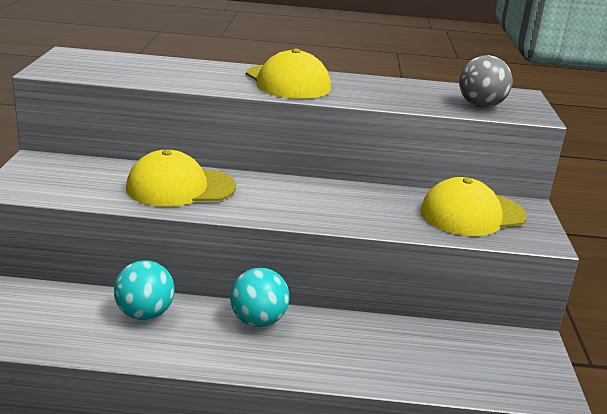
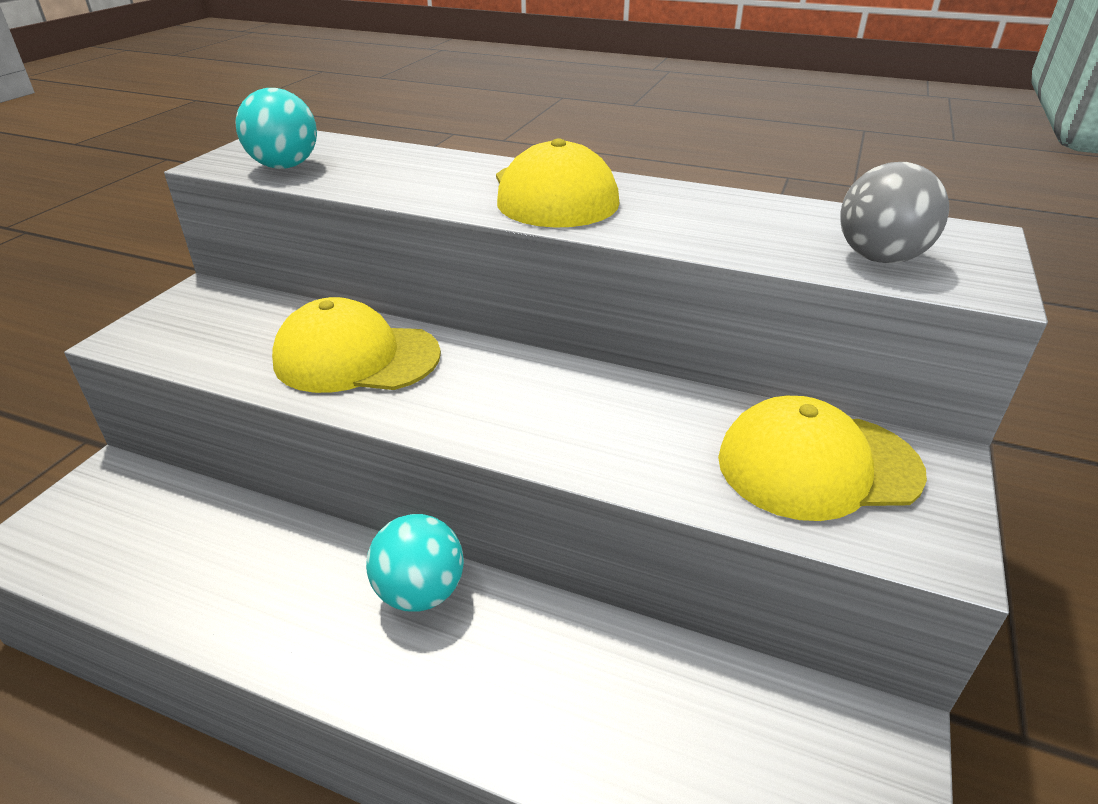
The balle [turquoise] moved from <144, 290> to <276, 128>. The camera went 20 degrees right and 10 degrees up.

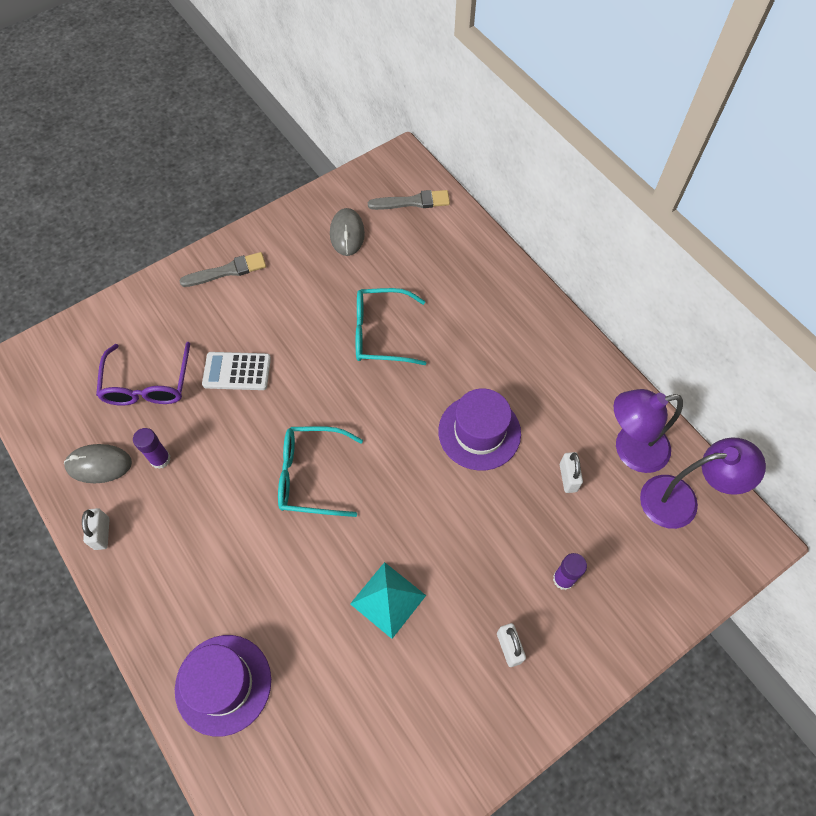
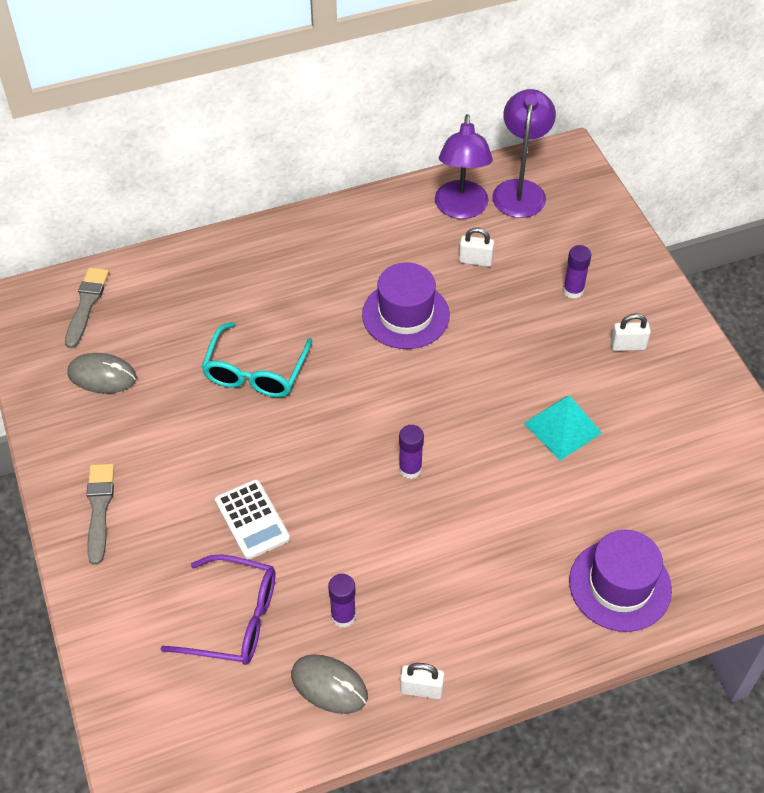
The calculatrice [blanc] at <236, 371> turned 45 degrees counterclockwise. The souris [gris] at <98, 463> turned 75 degrees counterclockwise. The lunettes [turquoise] at <320, 471> was replaced by the bâton de colle [violet] at <411, 452>. The camera went 75 degrees left and 10 degrees down.

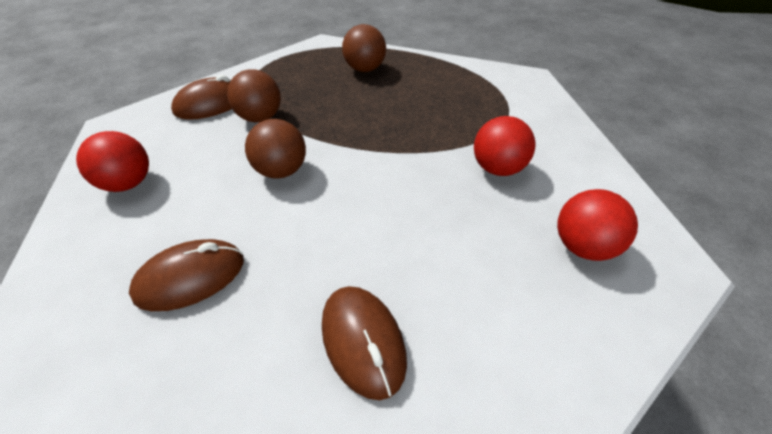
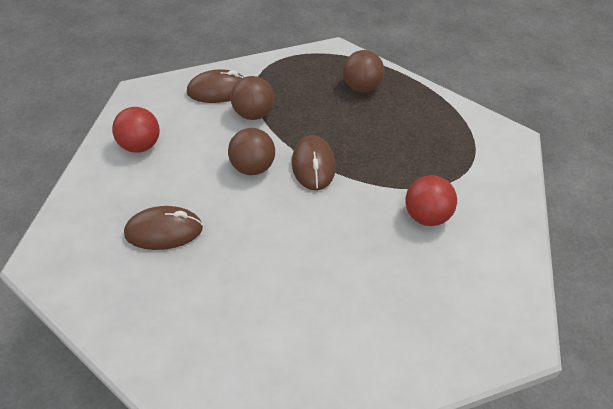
The souris [marron] moved from <364, 343> to <314, 163>. The balle [rouge] at <597, 225> disappeared. The camera went 20 degrees right and 0 degrees up.

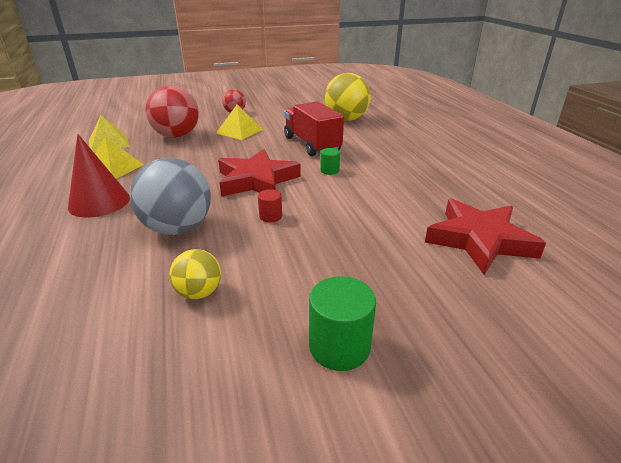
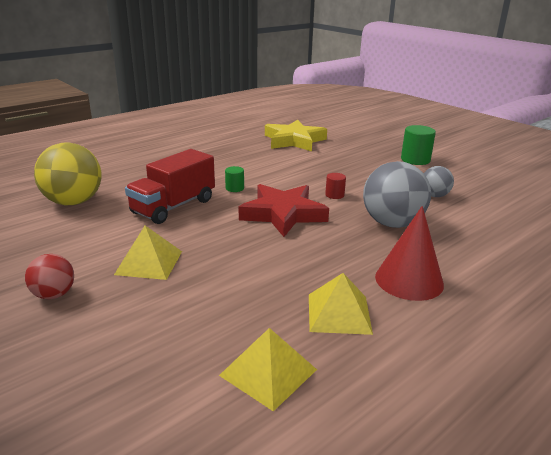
The étoile [rouge] at <485, 237> became the étoile [jaune] at <296, 135>. The balle [jaune] at <195, 274> became the balle [gris] at <439, 181>. The balle [rouge] at <172, 111> disappeared. The camera went 115 degrees left and 5 degrees down.

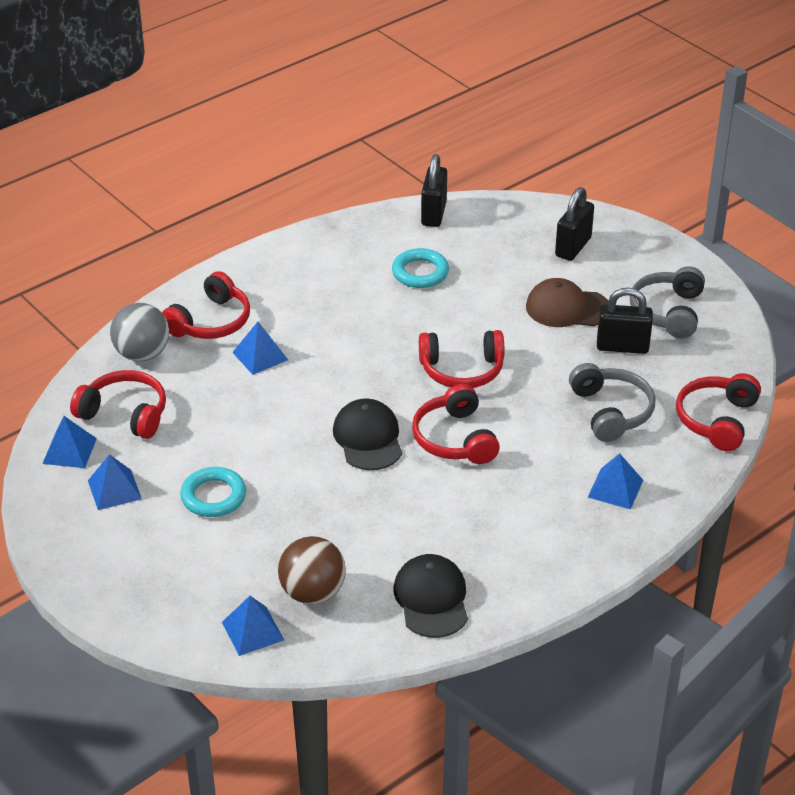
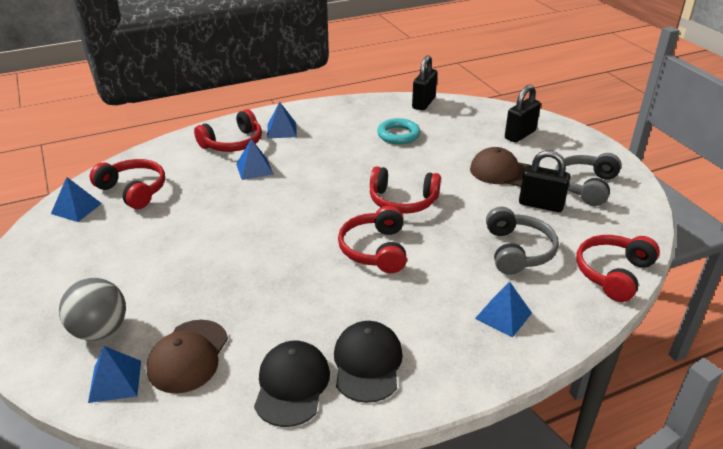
The balle [gris] moved from <139, 332> to <92, 309>. The balle [marron] at <312, 570> was replaced by the casquette [marron] at <187, 356>. The pyramide [bleu] moved from <115, 482> to <282, 120>. The casquette [noir] moved from <367, 434> to <368, 362>. The anneau [turquoise] at <213, 492> disappeared. The camera went 15 degrees right and 5 degrees down.

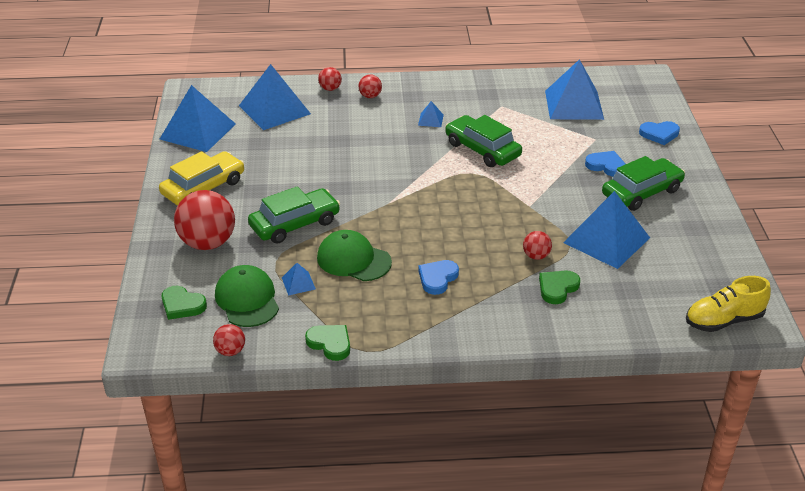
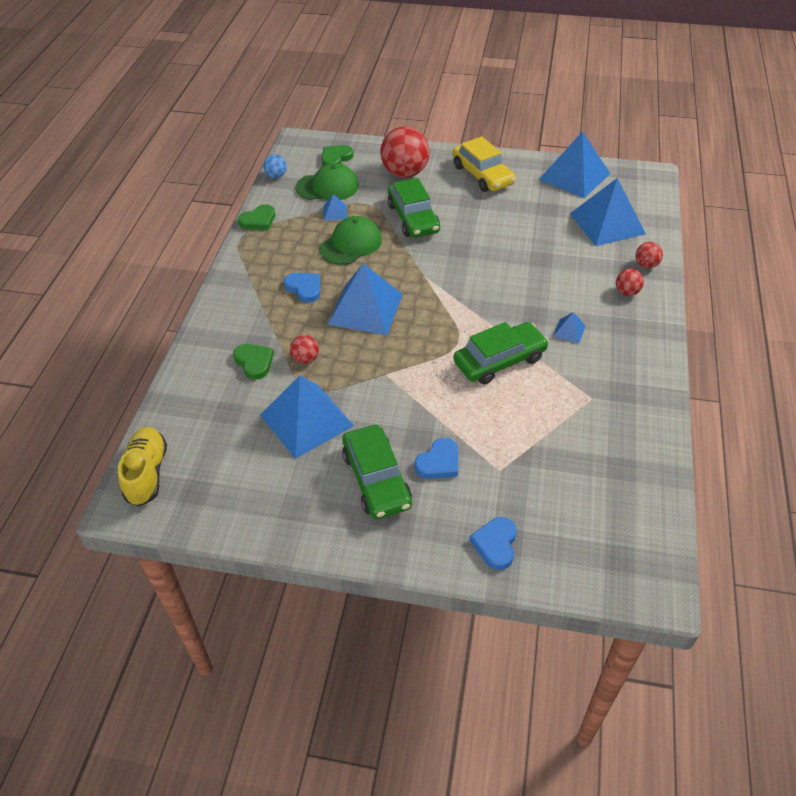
The balle [rouge] at <229, 340> became the balle [bleu] at <275, 166>. The pyramide [bleu] moved from <574, 89> to <365, 299>. The camera went 105 degrees right and 10 degrees up.

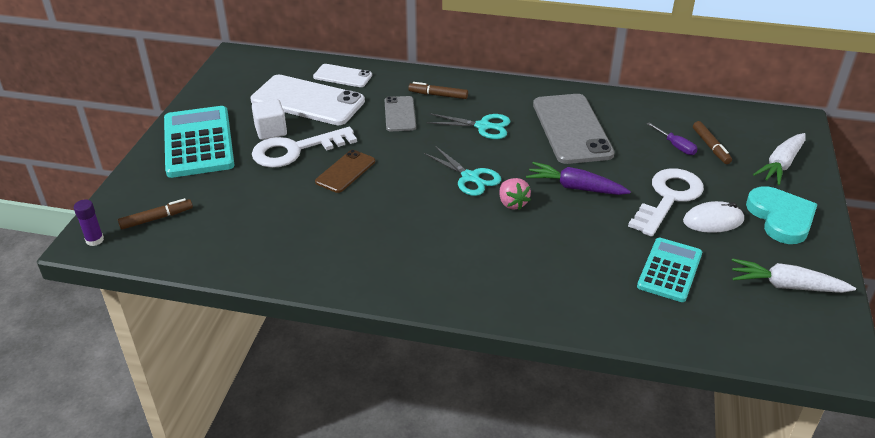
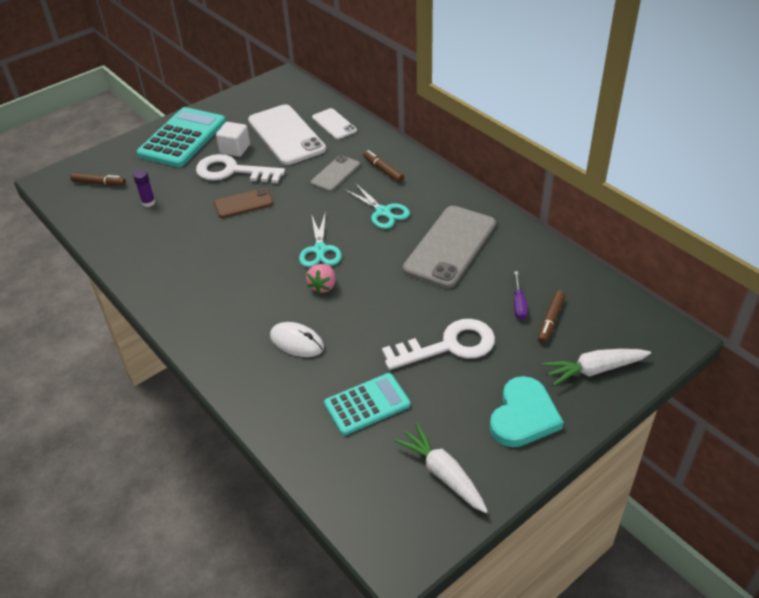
The bâton de colle [violet] moved from <89, 223> to <144, 188>. The souris [blanc] moved from <713, 217> to <297, 339>. The carotte [violet] at <578, 178> disappeared. The camera went 40 degrees right and 5 degrees up.

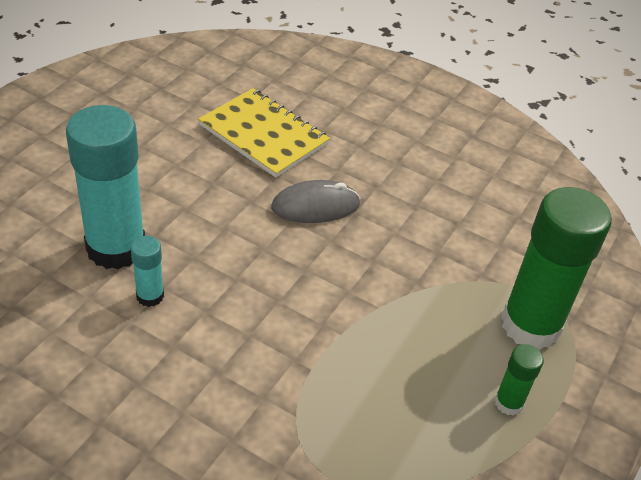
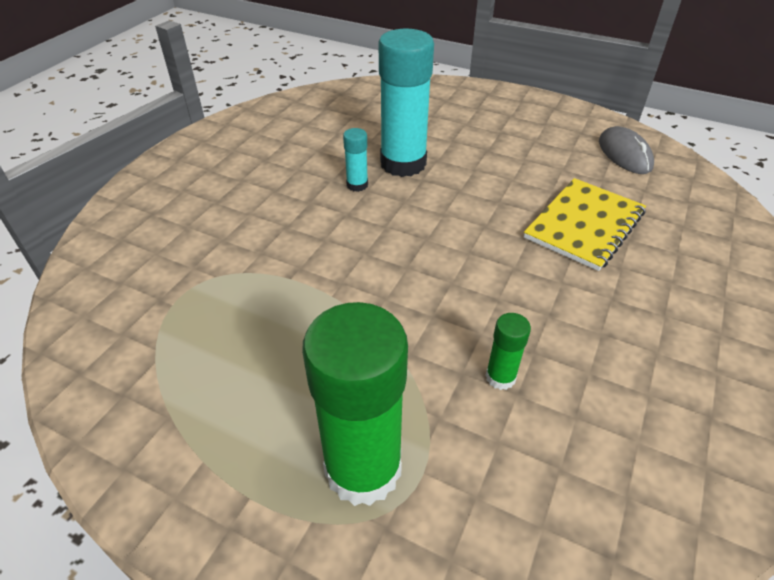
The bâton de colle [vert] moved from <519, 380> to <508, 351>. The souris [gris] moved from <316, 201> to <626, 150>. The camera went 90 degrees right and 0 degrees up.

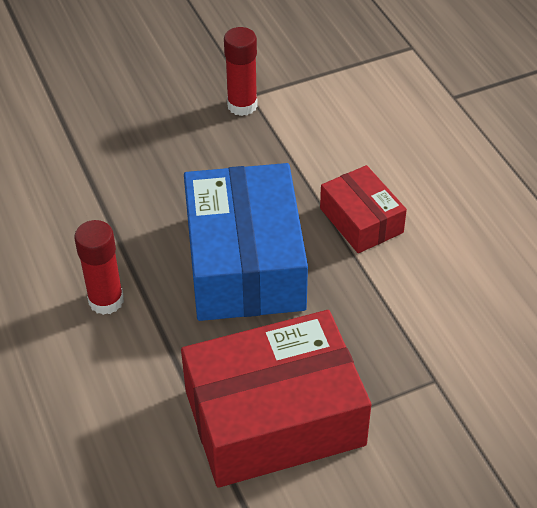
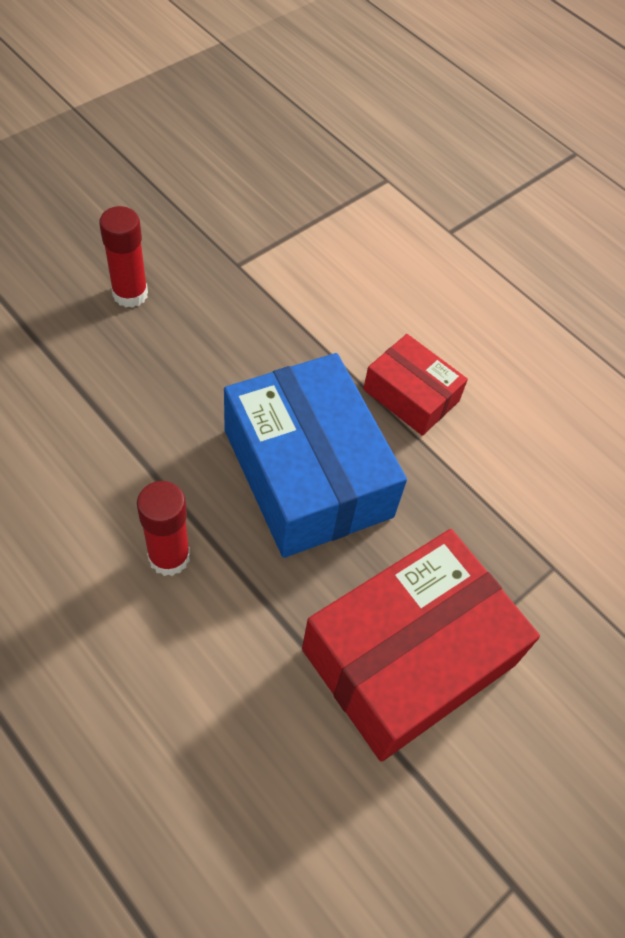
The bâton de colle [rouge] moved from <241, 71> to <123, 257>. The camera went 25 degrees left and 10 degrees up.

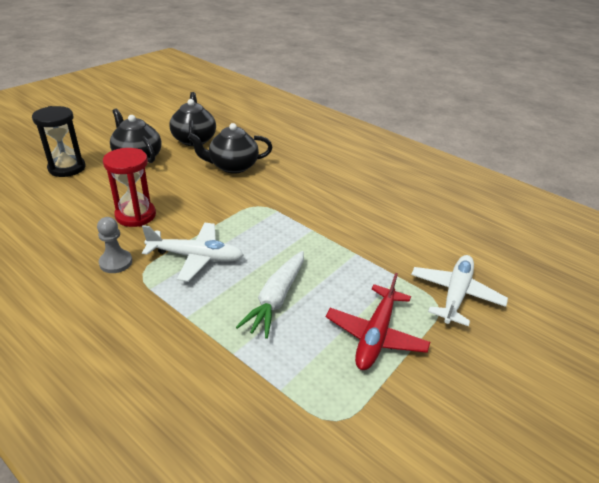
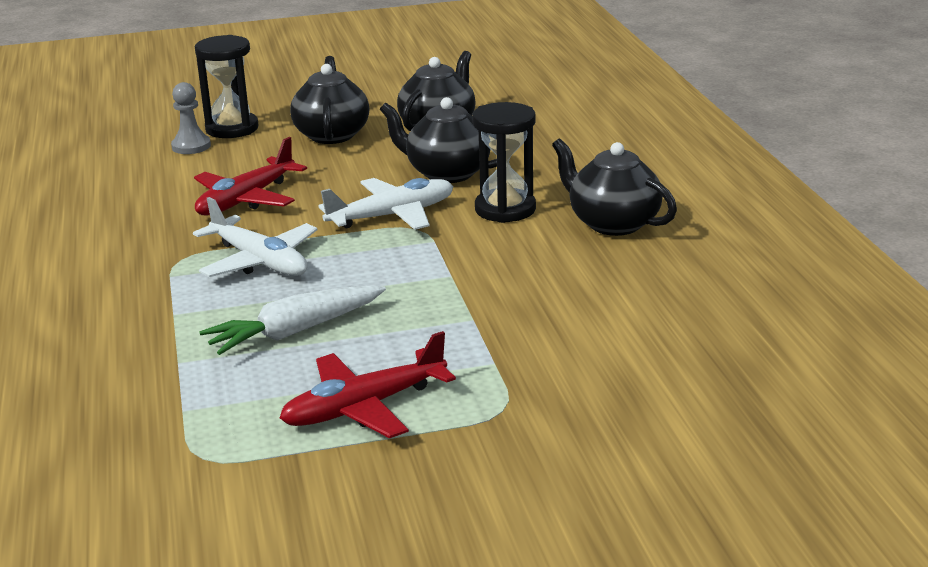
The pion [gris] moved from <114, 245> to <191, 118>. The sablier [rouge] at <129, 187> was replaced by the avion [rouge] at <250, 176>. The avion [blanc] moved from <459, 291> to <386, 204>. The sablier [noir] at <504, 162> appeared. The théière [noir] at <614, 187> appeared. The camera went 40 degrees right and 10 degrees down.

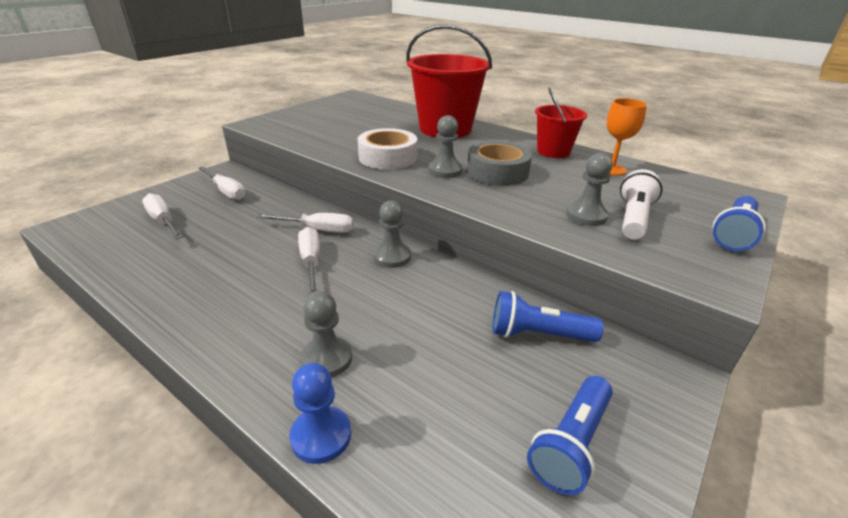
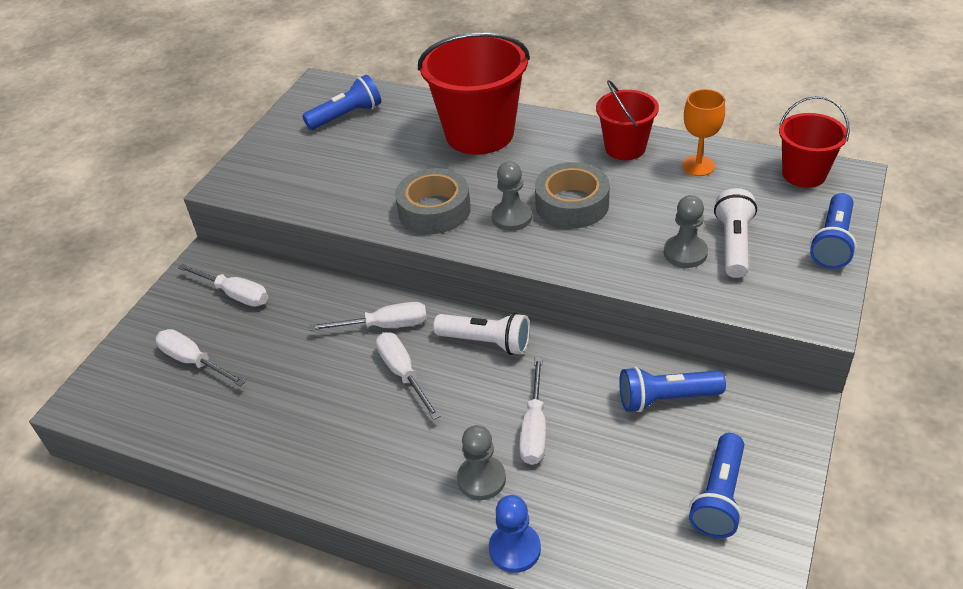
The lampe de poche [bleu] at <341, 102> appeared. The ruban adhésif [blanc] at <387, 149> became the ruban adhésif [gris] at <433, 201>. The pion [gris] at <392, 234> was replaced by the lampe de poche [blanc] at <481, 333>. The tournevis [blanc] at <532, 411> appeared. The seau [rouge] at <814, 142> appeared. The camera went 10 degrees left and 10 degrees up.

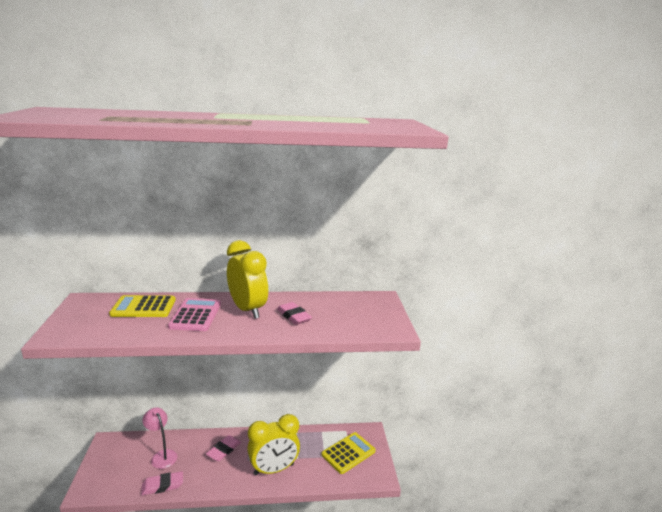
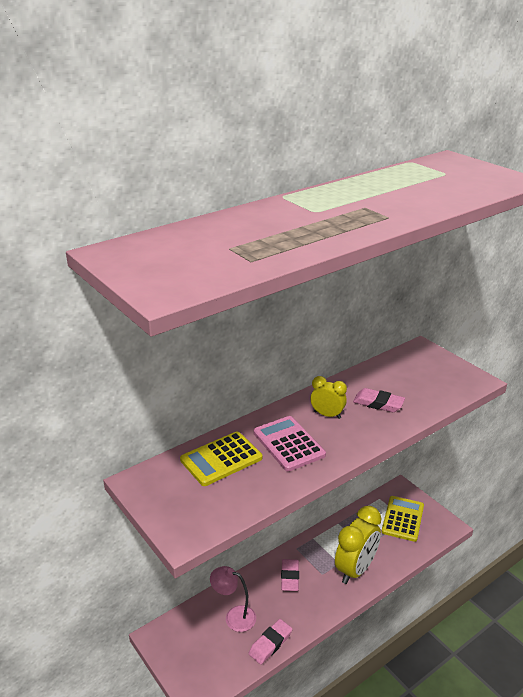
The réveil [jaune] at <247, 279> changed to 0.53 times the size. The camera went 30 degrees left and 10 degrees up.

